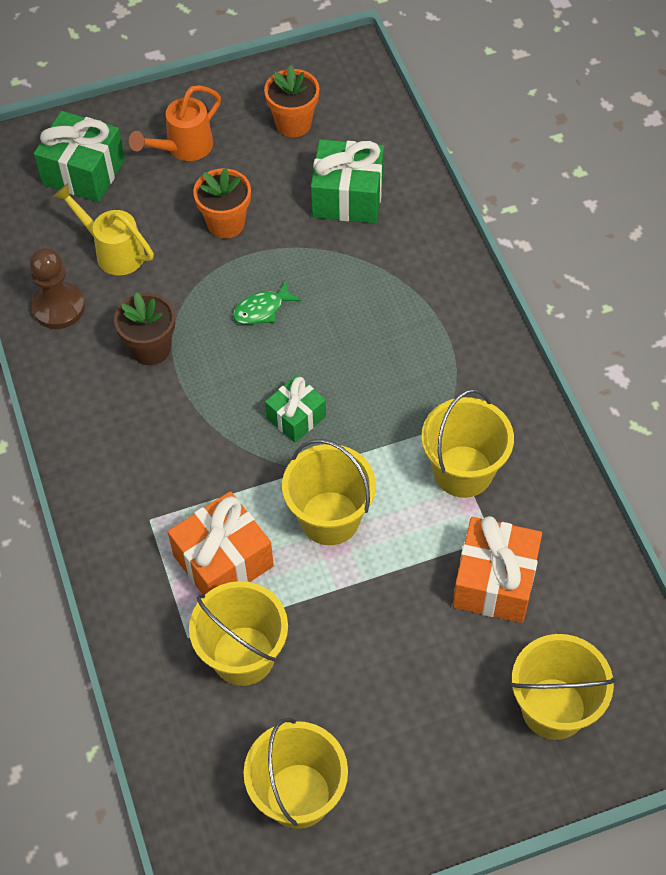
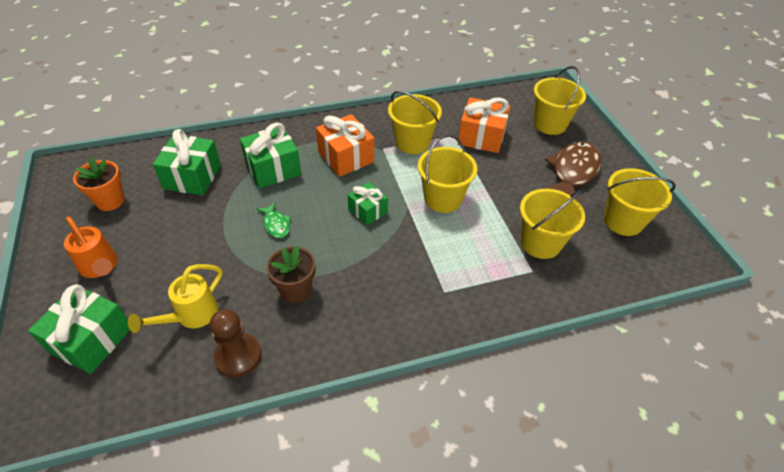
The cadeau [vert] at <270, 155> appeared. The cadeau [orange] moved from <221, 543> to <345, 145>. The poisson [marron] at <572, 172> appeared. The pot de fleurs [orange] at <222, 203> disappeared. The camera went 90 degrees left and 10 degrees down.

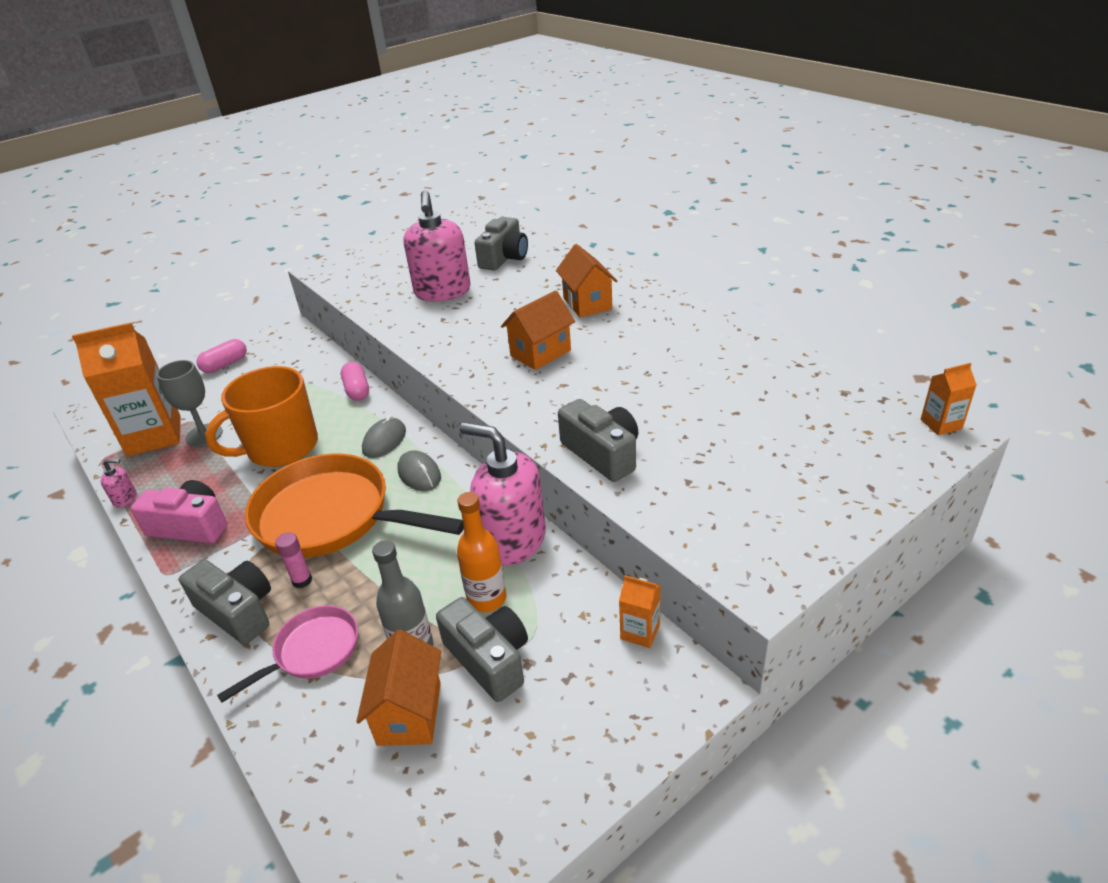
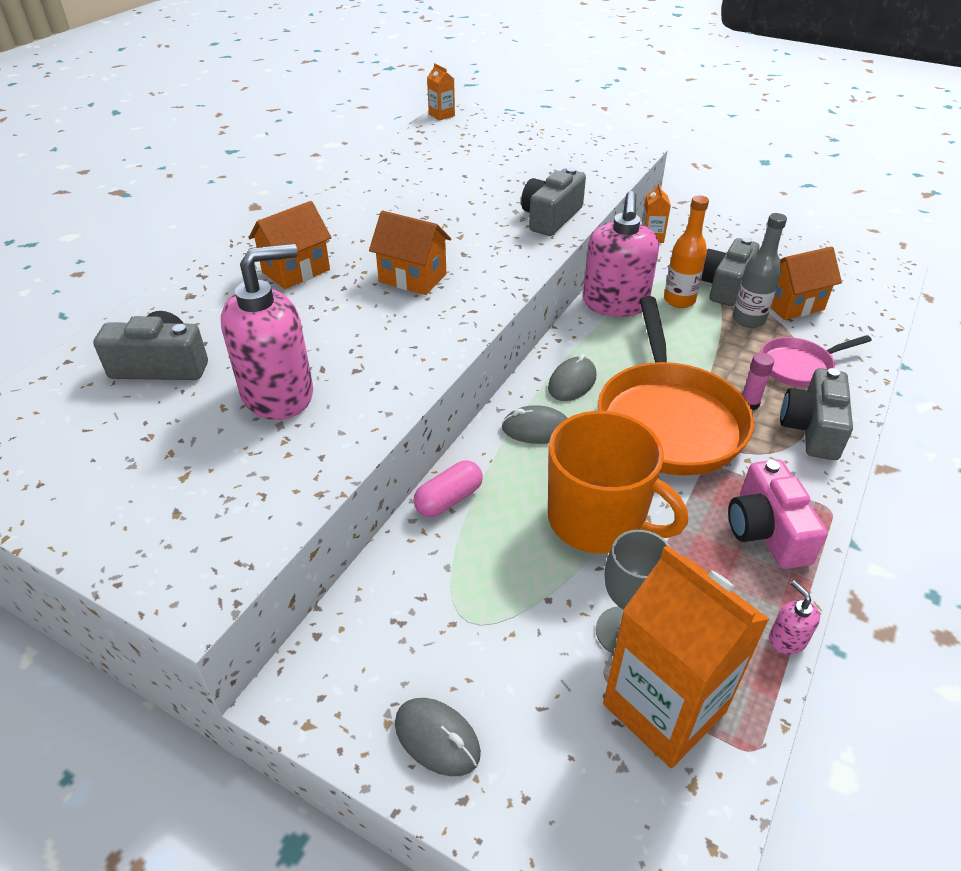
The gélule [rose] at <221, 356> was replaced by the souris [gris] at <438, 737>. The poêle [rose] at <287, 654> turned 45 degrees counterclockwise. The camera went 115 degrees left and 5 degrees up.

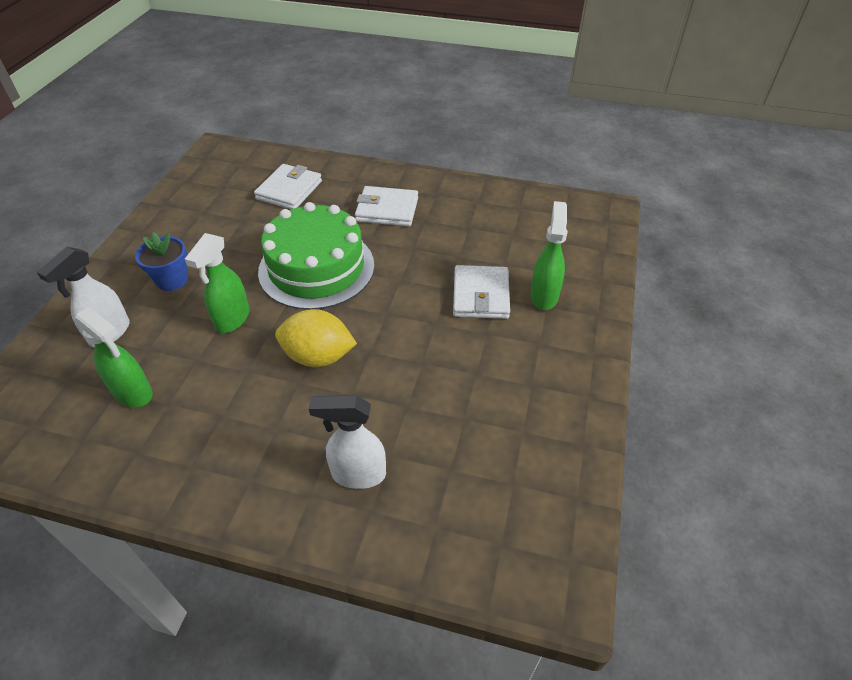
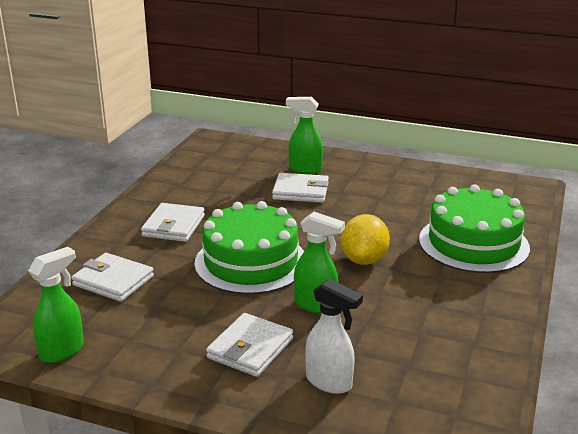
The vaporisateur [vert] moved from <113, 357> to <56, 305>. The pot de fleurs [bleu] at <161, 261> was replaced by the portefeuille [blanc] at <249, 345>. The vaporisateur [blanc] at <347, 442> was replaced by the gâteau [vert] at <474, 228>. The camera went 85 degrees left and 20 degrees down.

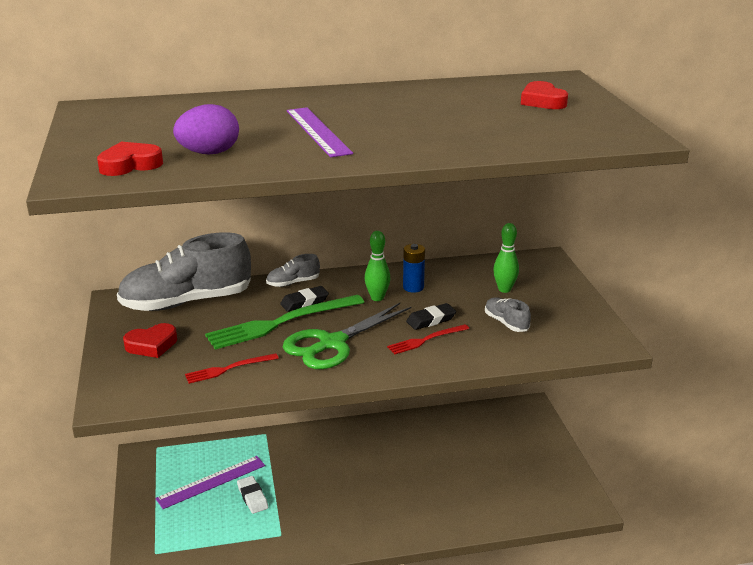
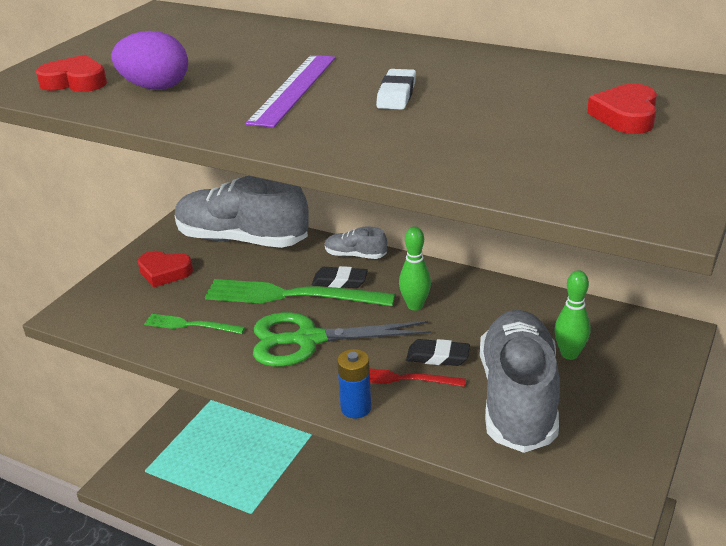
The fourchette [rouge] at <232, 368> became the fourchette [vert] at <194, 324>. The pile [bleu] moved from <414, 268> to <354, 383>. The gomme [blanc] moved from <252, 495> to <396, 89>. The chaussure [gris] at <508, 314> changed to 2.30 times the size. The règle [violet] at <210, 482> disappeared. The camera went 40 degrees right and 5 degrees up.

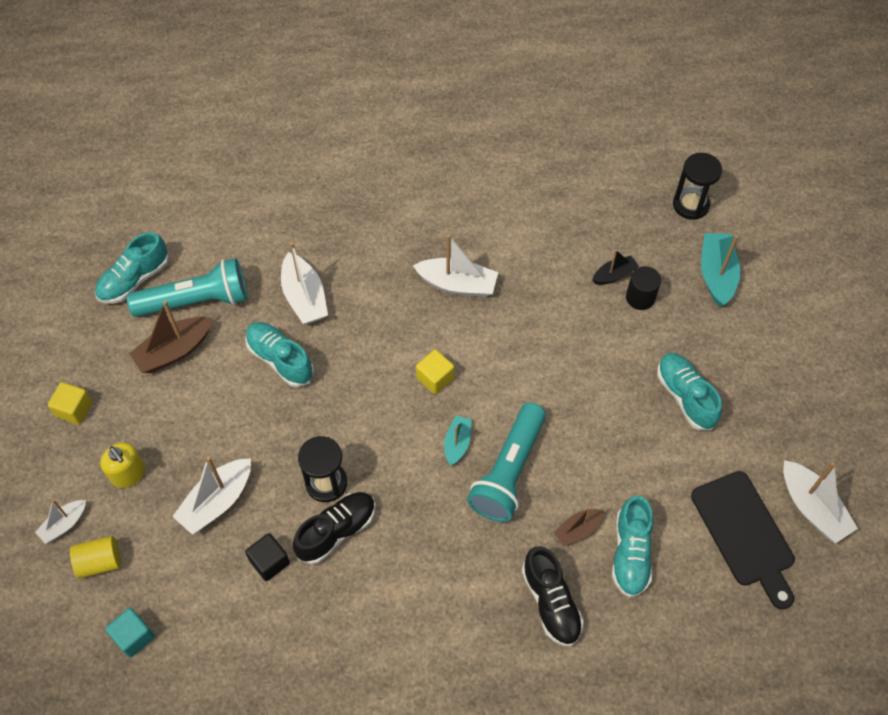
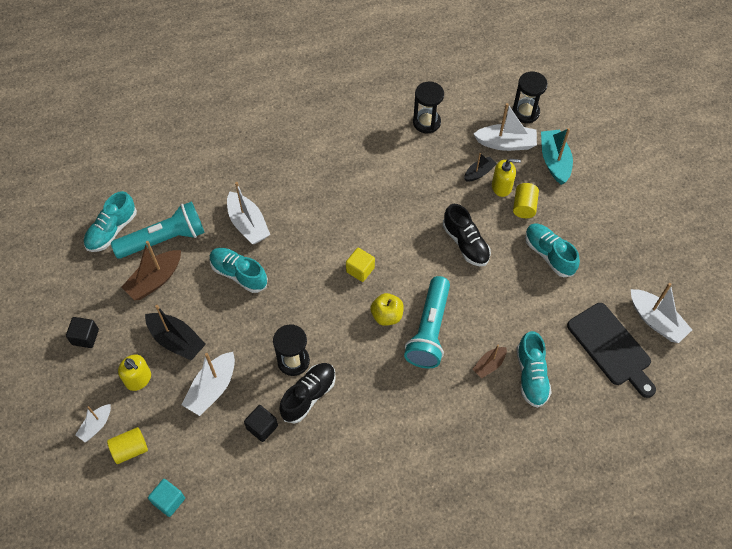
The cube [jaune] at <70, 403> became the cube [noir] at <82, 332>. The bateau [noir] at <175, 333> appeared. The bateau [turquoise] at <458, 441> was replaced by the pomme [jaune] at <387, 309>. The sablier [noir] at <428, 107> appeared. The chaussure [noir] moved from <553, 596> to <467, 235>. The bateau [blanc] moved from <455, 265> to <505, 127>. The cylindre [noir] at <643, 288> was replaced by the distributeur de savon [jaune] at <506, 178>. The cylindre [jaune] at <526, 200> appeared. The camera went 10 degrees left and 0 degrees up.

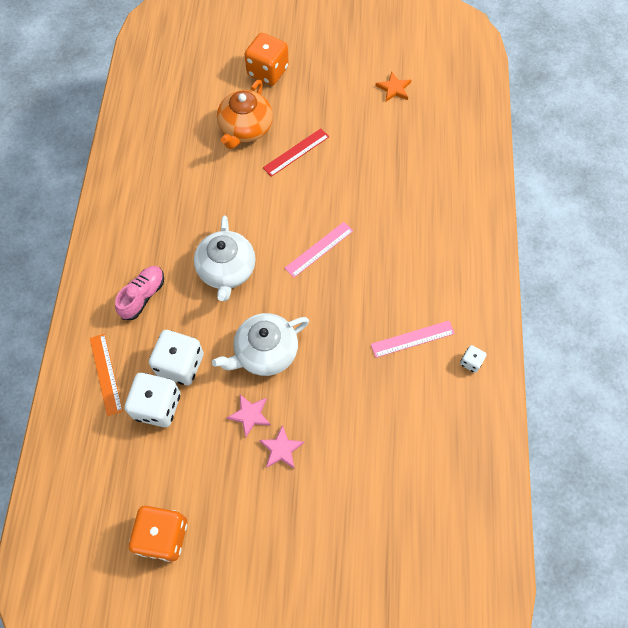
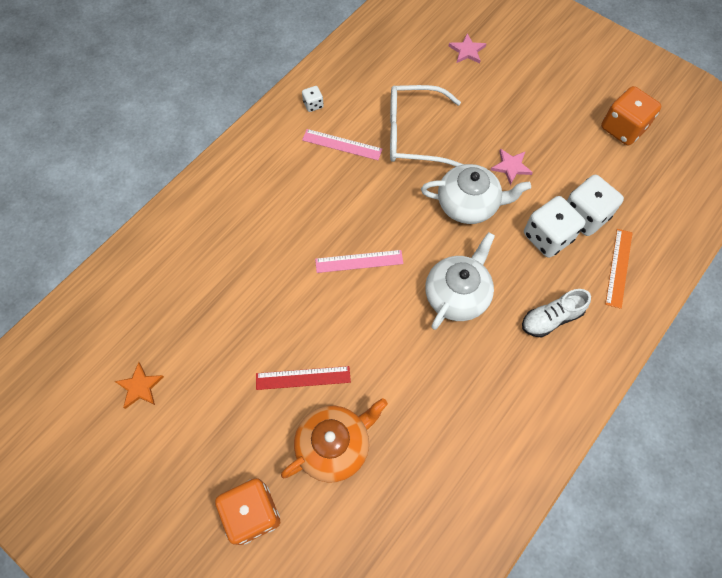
The lunettes [blanc] at <427, 126> appeared. The étoile [rose] moved from <281, 446> to <467, 49>. The chaussure [rose] at <139, 293> became the chaussure [blanc] at <556, 313>. The camera went 145 degrees left and 0 degrees up.

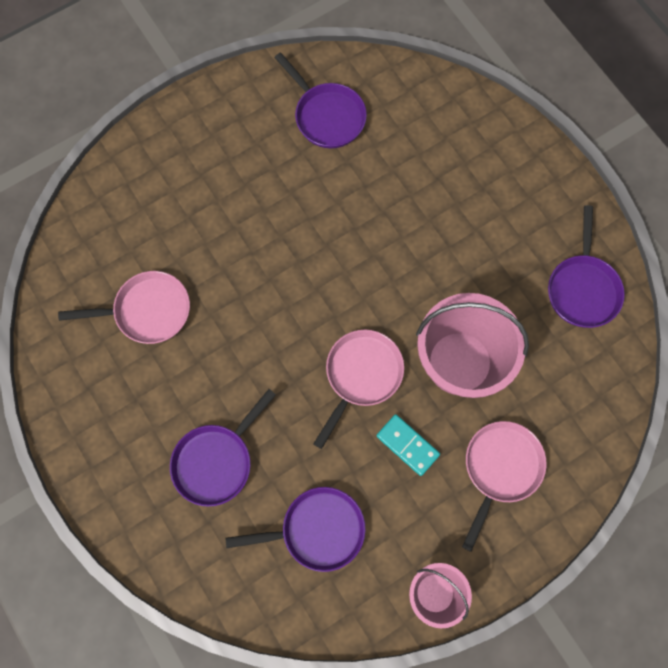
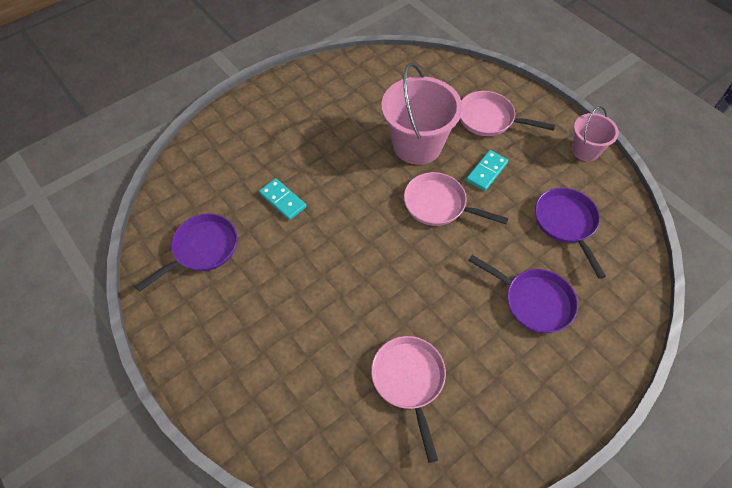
The domino [turquoise] at <282, 199> appeared. The poêle [violet] at <586, 266> disappeared. The camera went 95 degrees left and 15 degrees down.

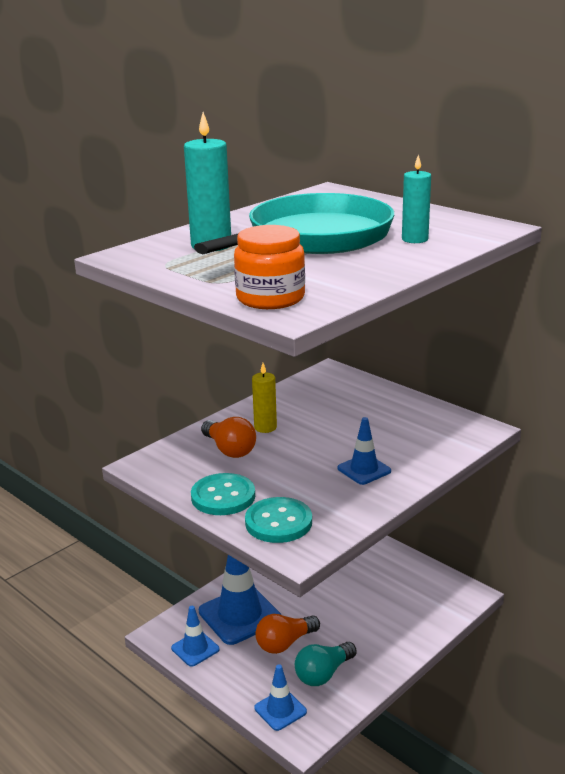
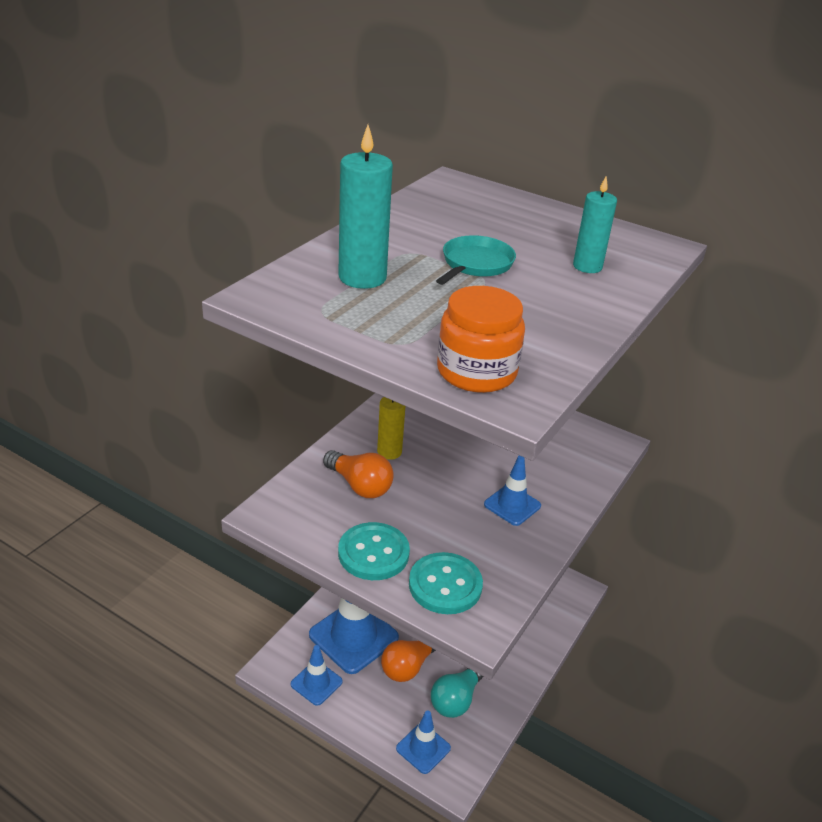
The poêle [turquoise] at <294, 223> changed to 0.44 times the size. The camera went 15 degrees left and 10 degrees up.

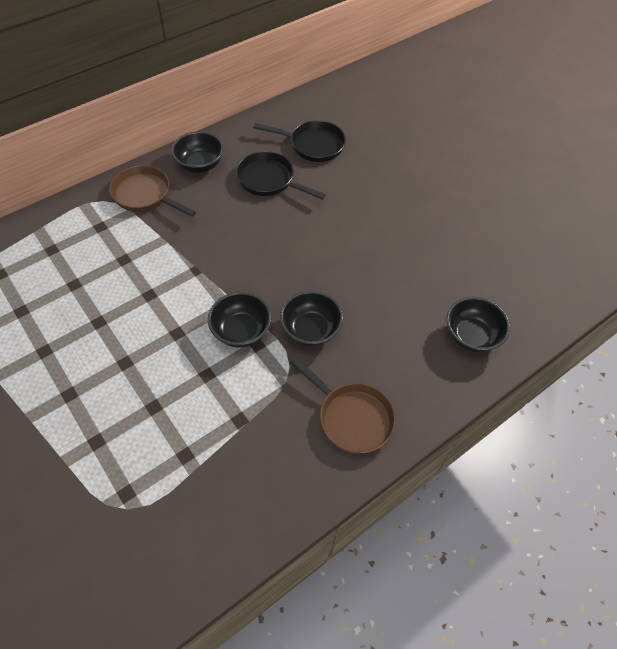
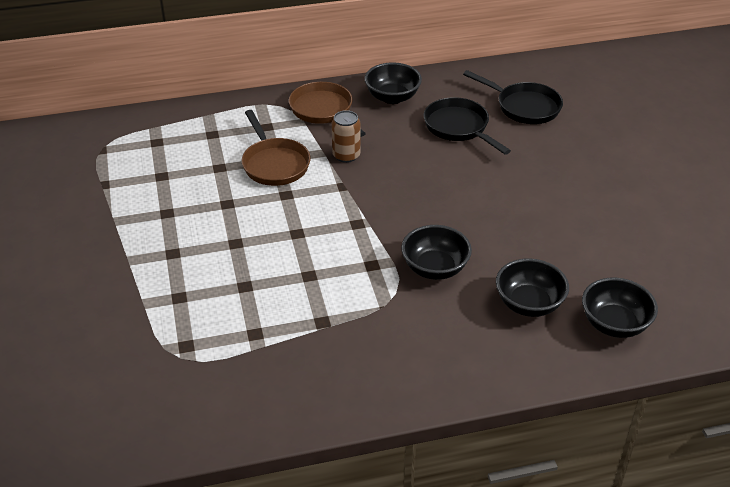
The poêle [marron] moved from <343, 405> to <276, 148>. The canette [marron] at <346, 136> appeared. The bol [noir] moved from <240, 320> to <532, 287>. The camera went 25 degrees right and 15 degrees down.

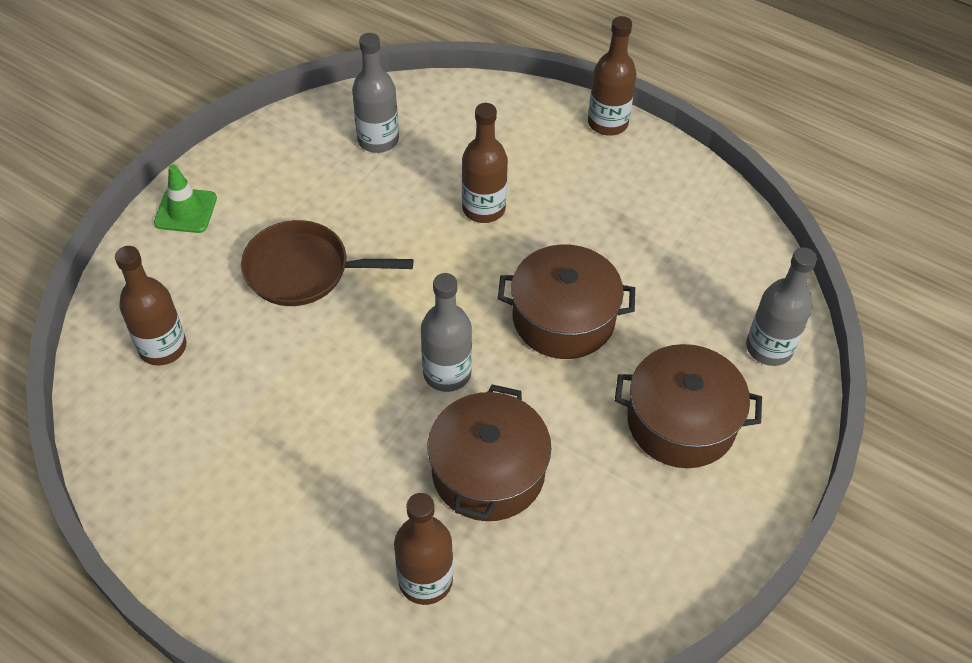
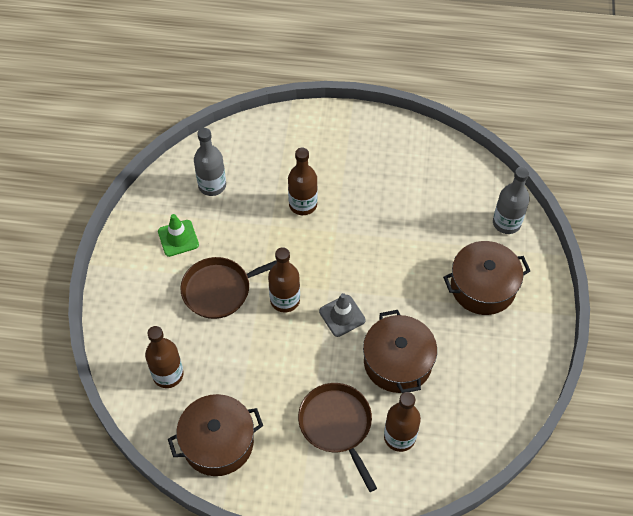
The cône de chantier [vert] moved from <185, 199> to <178, 235>. The marmite [marron] moved from <566, 301> to <215, 435>. The bouteille [marron] moved from <612, 76> to <284, 280>. The poêle [marron] at <337, 437> appeared. The bouteille [gris] at <446, 332> was replaced by the cône de chantier [gris] at <342, 315>. The camera went 25 degrees left and 5 degrees up.

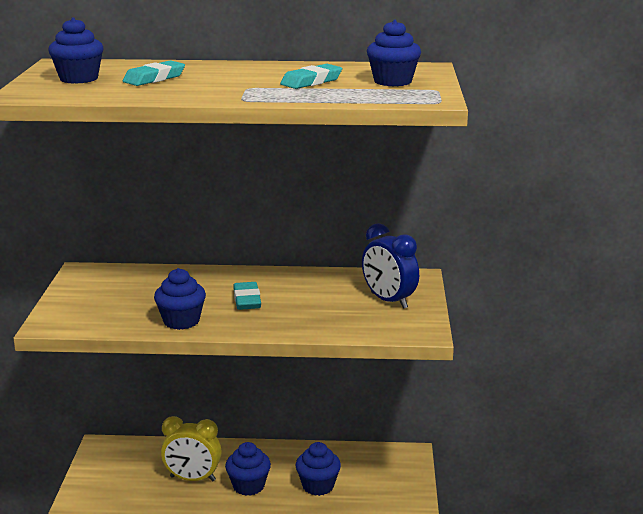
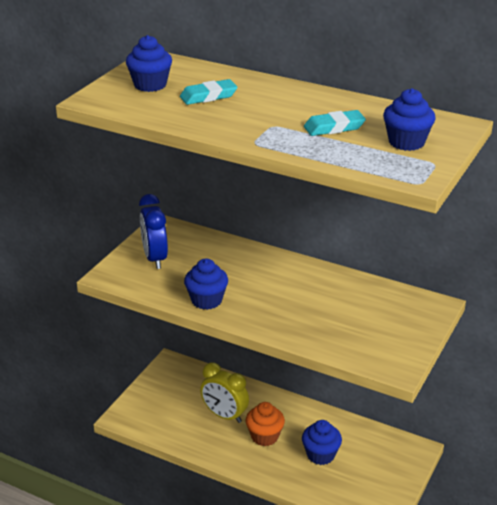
The réveil [bleu] moved from <390, 266> to <153, 231>. The muffin [bleu] at <248, 469> became the muffin [orange] at <265, 424>. The gomme [turquoise] at <247, 296> disappeared. The camera went 25 degrees right and 10 degrees up.

